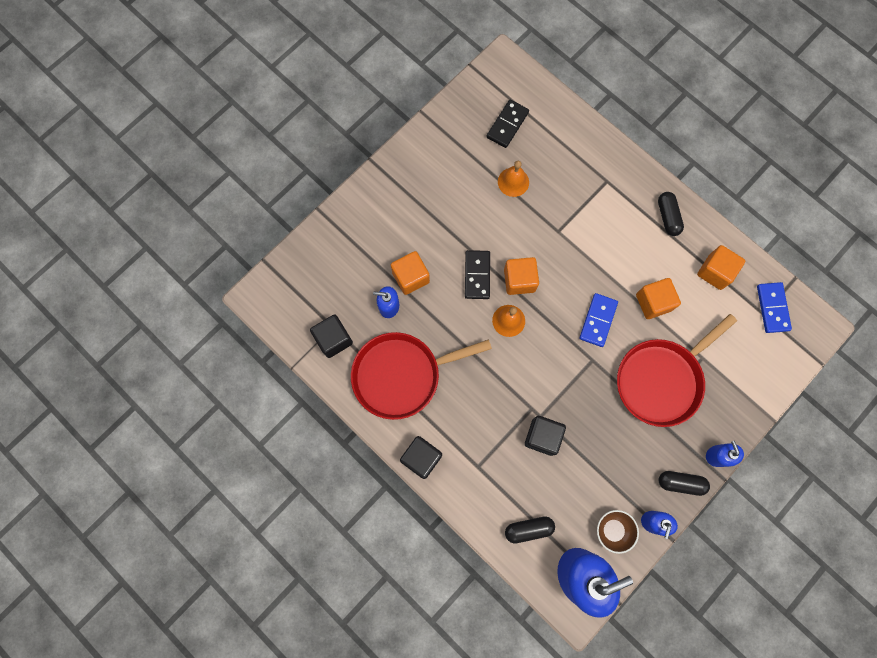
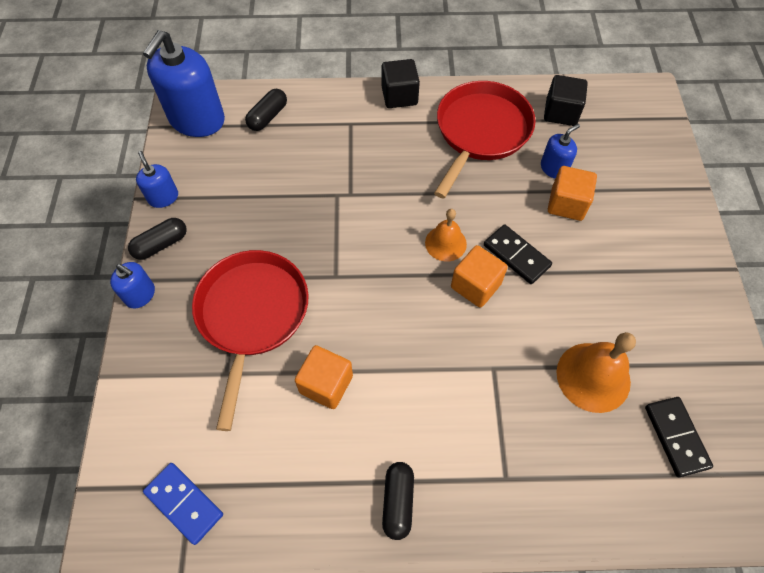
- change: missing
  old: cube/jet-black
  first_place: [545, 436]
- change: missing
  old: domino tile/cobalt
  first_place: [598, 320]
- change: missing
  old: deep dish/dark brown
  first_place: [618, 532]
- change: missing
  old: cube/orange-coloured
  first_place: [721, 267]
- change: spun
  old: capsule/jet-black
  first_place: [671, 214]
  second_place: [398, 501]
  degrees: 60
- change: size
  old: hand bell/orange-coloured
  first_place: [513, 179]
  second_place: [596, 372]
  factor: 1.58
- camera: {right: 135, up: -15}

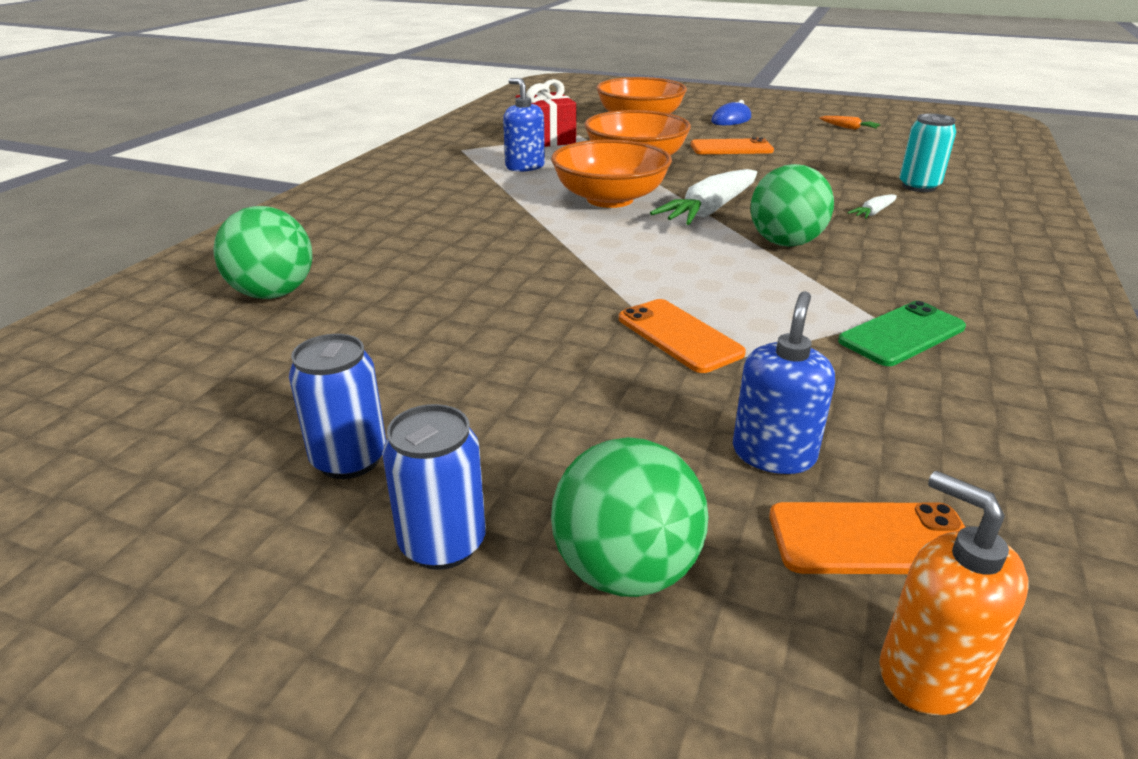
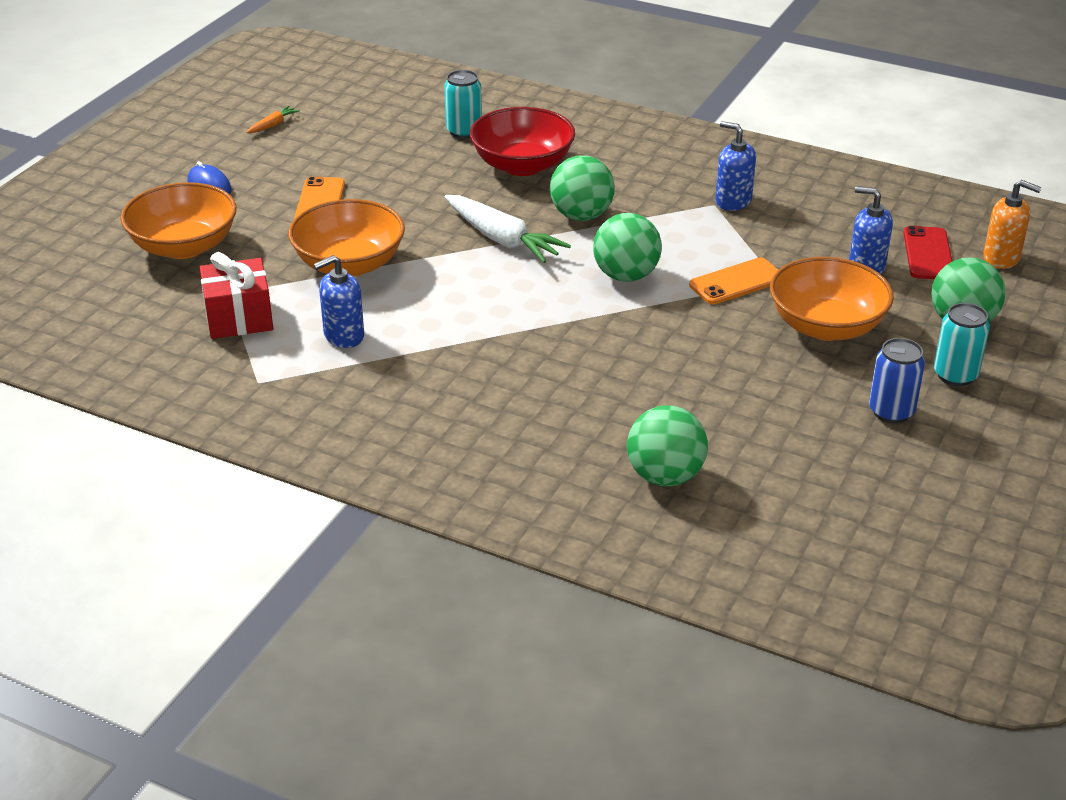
- change: appeared
  new: ball/emerald
  second_place: [627, 247]
- change: relocated
  old: deep dish/orange-coloured
  first_place: [611, 174]
  second_place: [832, 299]
- change: exchanged
  old: mobile phone/emerald
  new: soap dispenser/cobalt
  first_place: [902, 333]
  second_place: [735, 166]
- change: exchanged
  old: root vegetable/snow-white
  new: deep dish/red
  first_place: [872, 206]
  second_place: [522, 141]
- change: colour
  old: tin/cobalt
  new: tin/aqua
  first_place: [434, 487]
  second_place: [962, 344]
- change: colour
  old: mobile phone/orange-coloured
  new: mobile phone/red
  first_place: [867, 538]
  second_place: [928, 252]
- change: spun
  old: soap dispenser/orange-coloured
  first_place: [954, 593]
  second_place: [1012, 224]
  degrees: -120
- camera: {right: -85, up: 5}

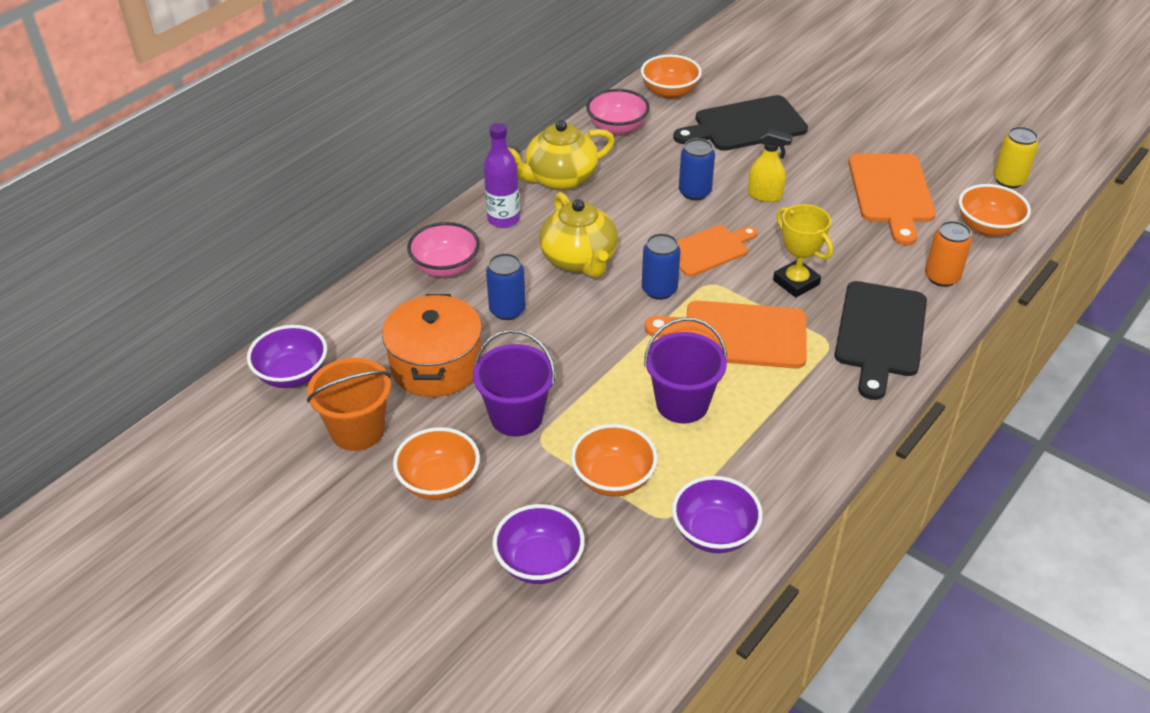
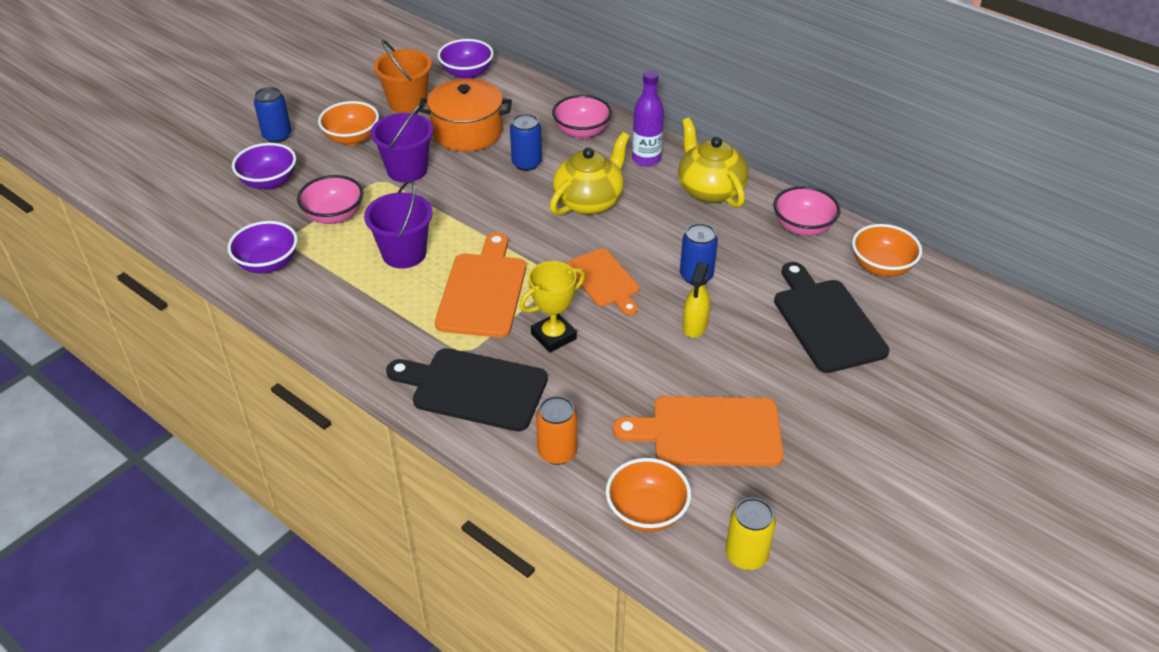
- change: relocated
  old: tin/cobalt
  first_place: [661, 266]
  second_place: [273, 115]
- change: colour
  old: deep dish/orange-coloured
  new: deep dish/rosy
  first_place: [614, 460]
  second_place: [330, 199]
- change: spun
  old: tea pot/yellow
  first_place: [578, 235]
  second_place: [590, 173]
  degrees: 150
- camera: {right: 90, up: 0}

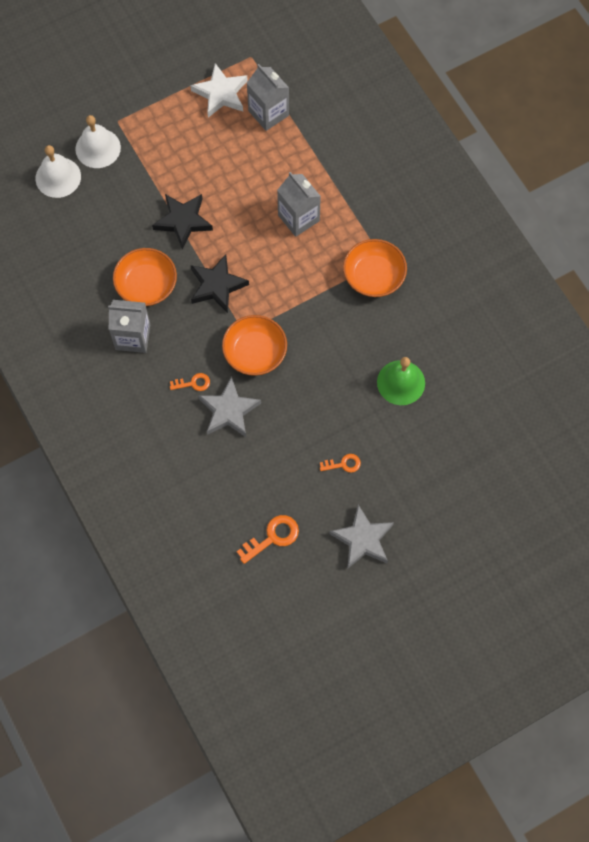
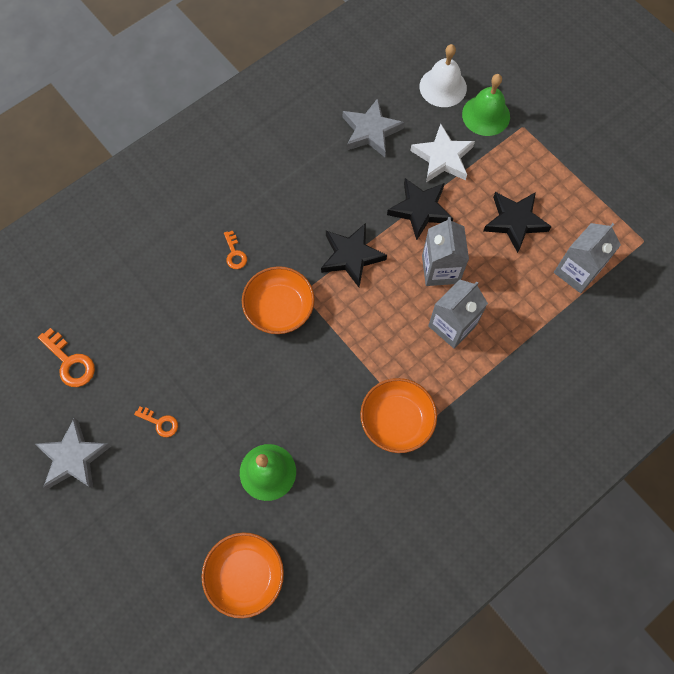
- change: appeared
  new: star/jet-black
  second_place: [517, 222]
- change: relocated
  old: milk carton/ash-grey
  first_place: [129, 326]
  second_place: [445, 251]
- change: relocated
  old: deep dish/orange-coloured
  first_place: [145, 277]
  second_place: [242, 575]
- change: relocated
  old: star/snow-white
  first_place: [219, 90]
  second_place: [442, 153]
- change: relocated
  old: star/ash-grey
  first_place: [229, 406]
  second_place: [374, 127]
- change: colour
  old: hand bell/snow-white
  new: hand bell/emerald
  first_place: [98, 141]
  second_place: [486, 105]
- change: spun
  old: door key/orange-coloured
  first_place: [340, 463]
  second_place: [156, 421]
  degrees: -45
- camera: {right: 80, up: 0}

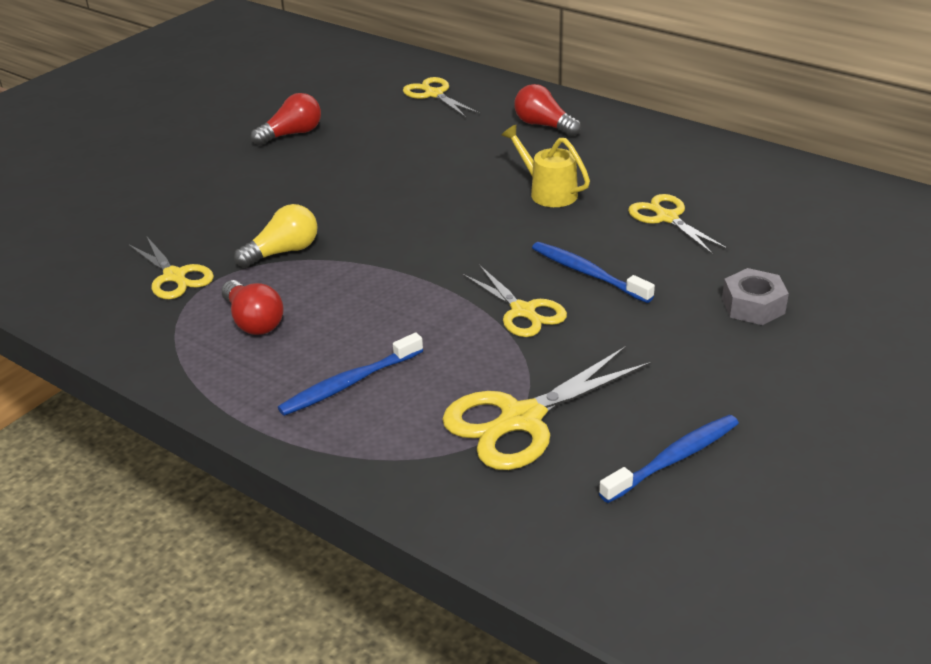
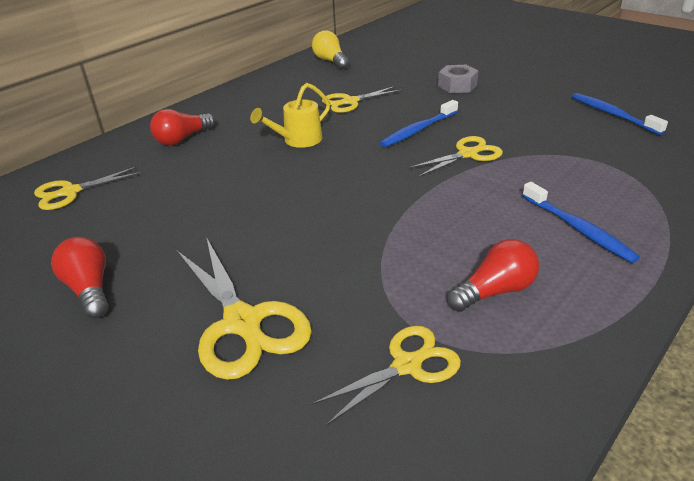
- change: relocated
  old: light bulb/yellow
  first_place: [276, 236]
  second_place: [331, 49]
- change: relocated
  old: pair of scissors/yellow
  first_place: [546, 408]
  second_place: [244, 308]
- camera: {right: -85, up: 0}

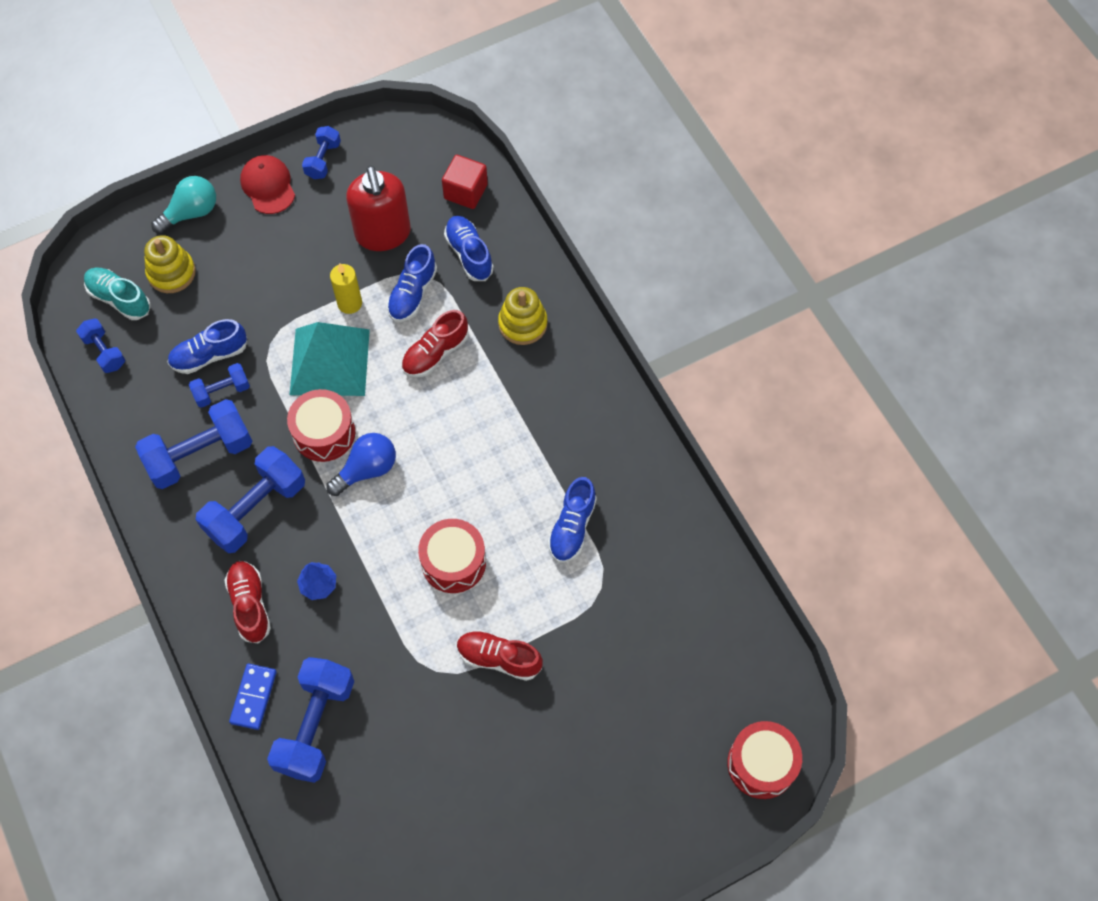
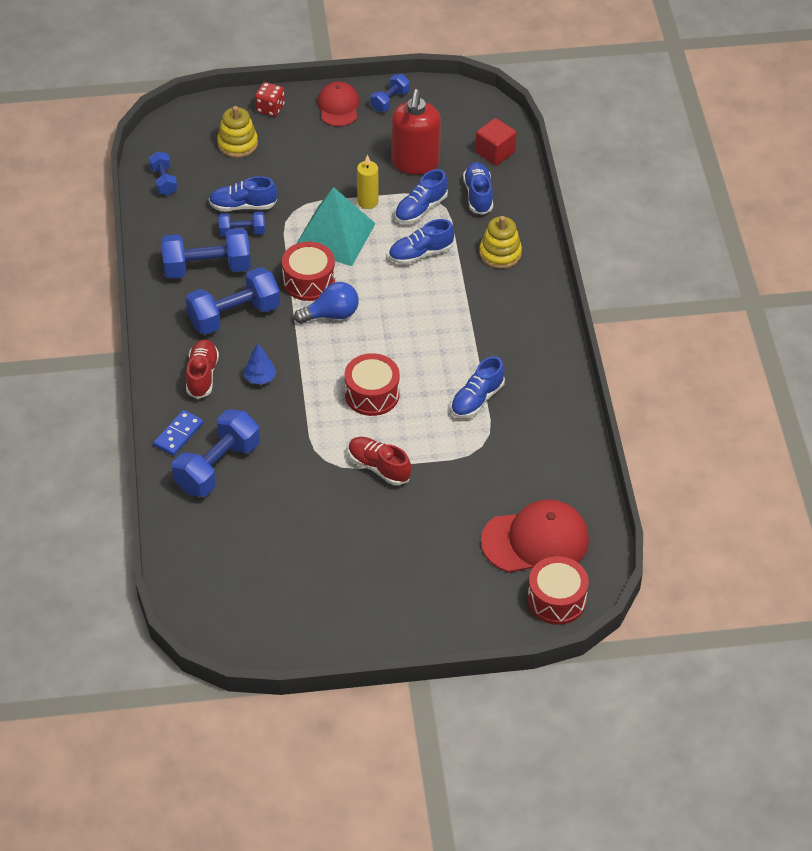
- change: missing
  old: lace-up shoe/aqua
  first_place: [117, 294]
- change: appeared
  new: cap/red
  second_place: [535, 536]
- change: exchanged
  old: light bulb/aqua
  new: dice/red
  first_place: [183, 205]
  second_place: [270, 99]
- change: colour
  old: lace-up shoe/red
  new: lace-up shoe/cobalt
  first_place: [435, 343]
  second_place: [421, 241]
- camera: {right: 20, up: -15}

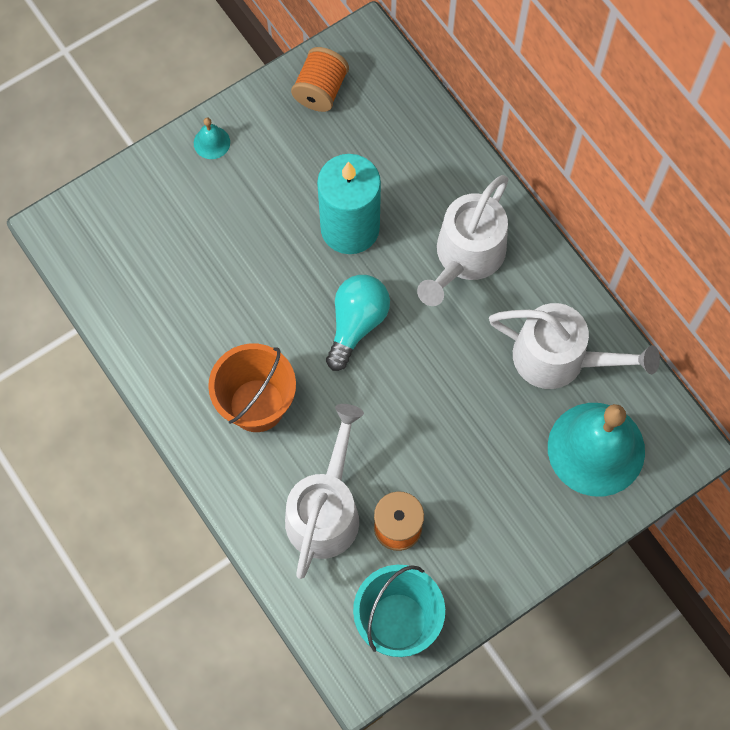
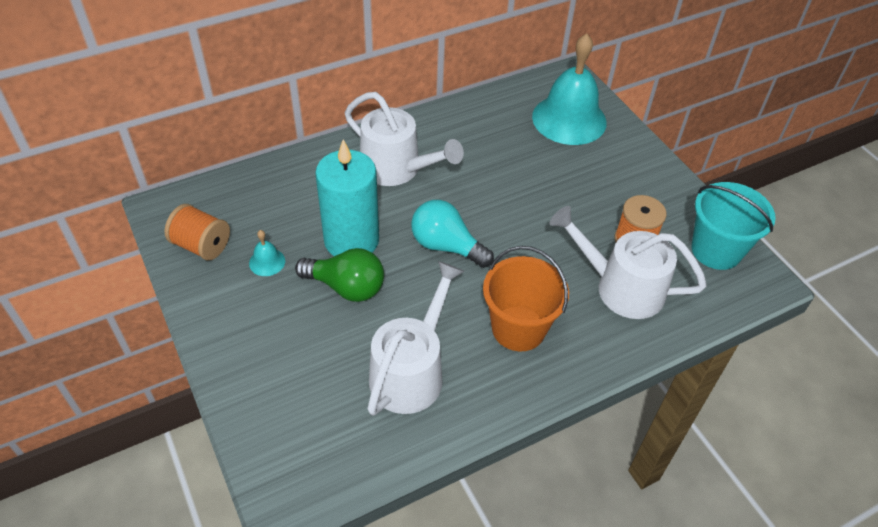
- change: appeared
  new: light bulb/emerald
  second_place: [339, 275]
- change: relocated
  old: hand bell/aqua
  first_place: [212, 138]
  second_place: [267, 253]
- change: relocated
  old: watering can/snow-white
  first_place: [574, 346]
  second_place: [416, 338]
- camera: {right: -85, up: -20}

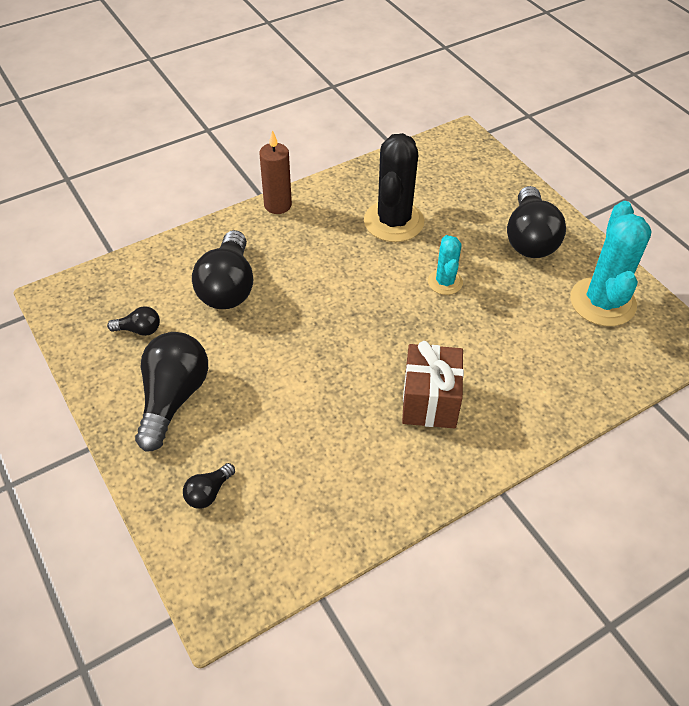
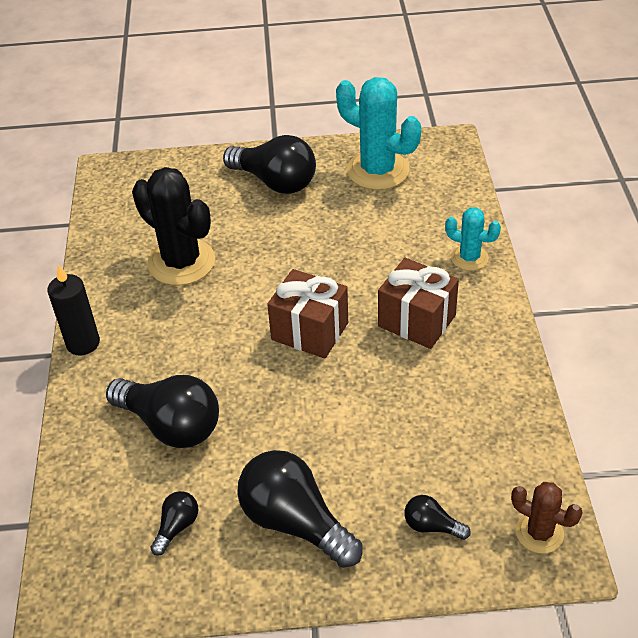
- change: appeared
  new: present/dark brown
  second_place: [307, 314]
- change: appeared
  new: prickly plant/dark brown
  second_place: [547, 518]
- change: relocated
  old: prickly plant/aqua
  first_place: [445, 265]
  second_place: [473, 239]
- change: colour
  old: candle/dark brown
  new: candle/jet-black
  first_place: [275, 172]
  second_place: [73, 309]
- change: spun
  old: light bulb/jet-black
  first_place: [209, 486]
  second_place: [437, 517]
  degrees: 135
- camera: {right: -60, up: -5}

